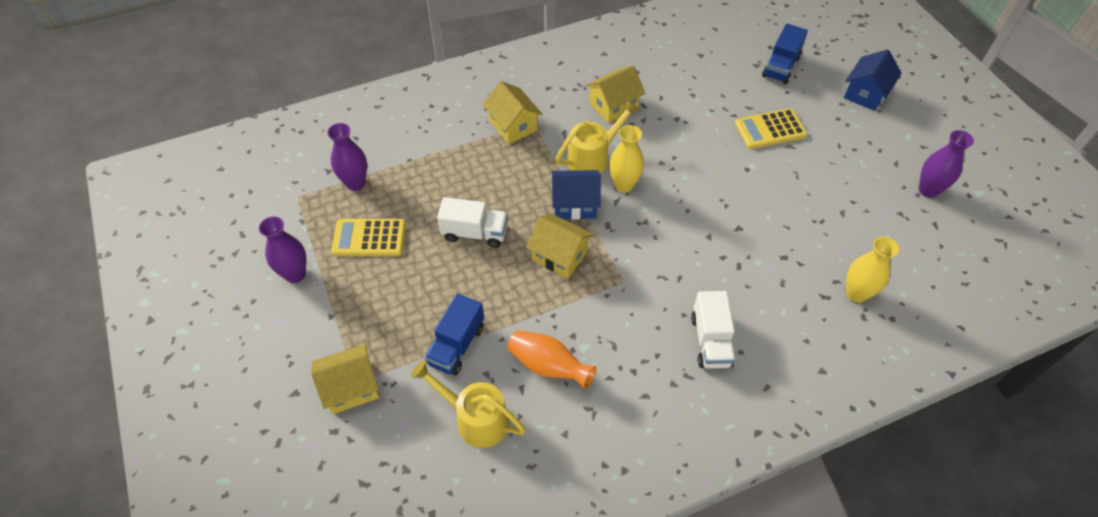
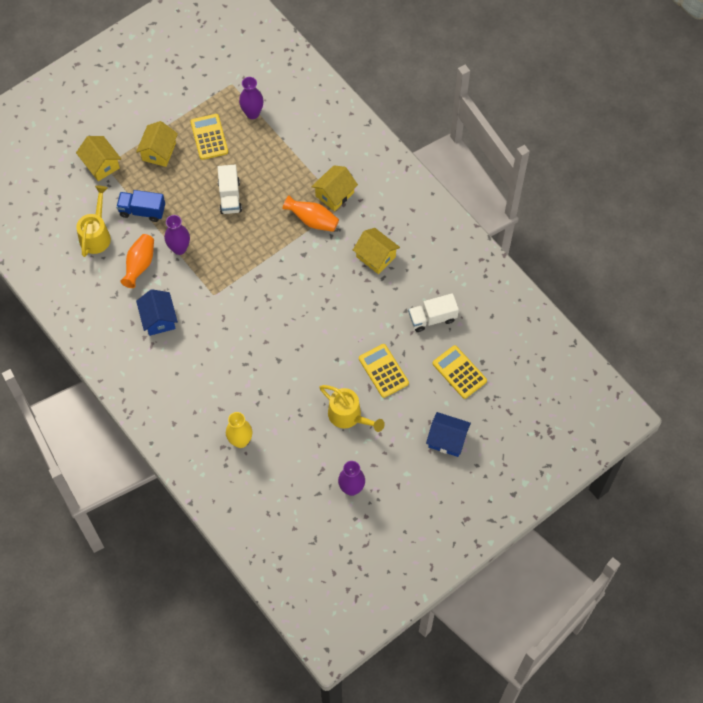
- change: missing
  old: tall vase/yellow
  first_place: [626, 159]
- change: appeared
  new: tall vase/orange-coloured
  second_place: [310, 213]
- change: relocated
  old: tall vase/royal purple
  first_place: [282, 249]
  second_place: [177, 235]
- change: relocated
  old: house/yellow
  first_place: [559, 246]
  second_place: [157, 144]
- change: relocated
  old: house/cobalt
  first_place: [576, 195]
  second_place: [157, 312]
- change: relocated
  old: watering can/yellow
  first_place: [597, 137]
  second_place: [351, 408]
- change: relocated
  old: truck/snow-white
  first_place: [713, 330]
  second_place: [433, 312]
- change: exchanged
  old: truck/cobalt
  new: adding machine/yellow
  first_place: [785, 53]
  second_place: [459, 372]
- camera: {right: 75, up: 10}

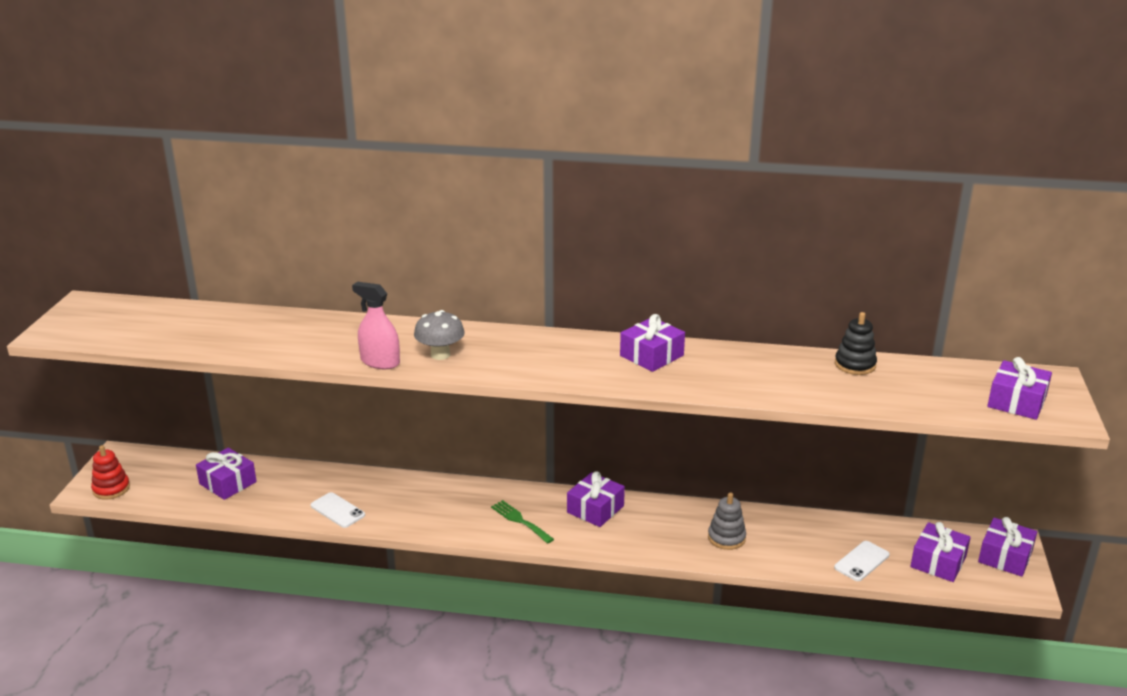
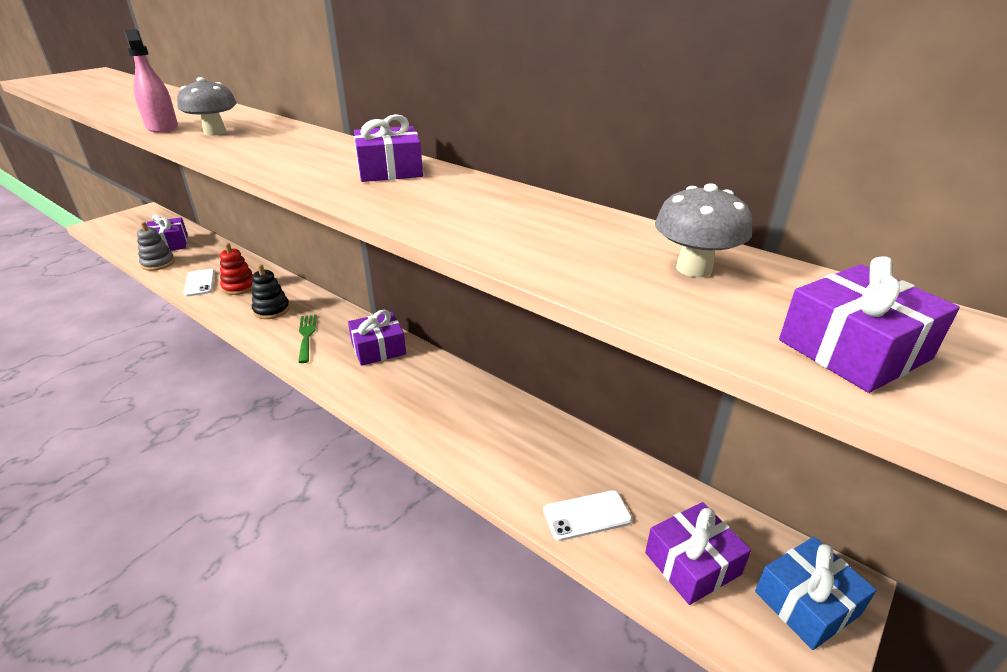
- change: appeared
  new: mushroom/ash-grey
  second_place: [703, 230]
- change: relocated
  old: ring stacker/red
  first_place: [110, 472]
  second_place: [236, 269]
- change: relocated
  old: ring stacker/ash-grey
  first_place: [727, 521]
  second_place: [156, 246]
- change: relocated
  old: ring stacker/jet-black
  first_place: [856, 343]
  second_place: [271, 291]
- change: colour
  old: present/royal purple
  new: present/cobalt
  first_place: [1007, 547]
  second_place: [816, 593]
- camera: {right: 30, up: 5}

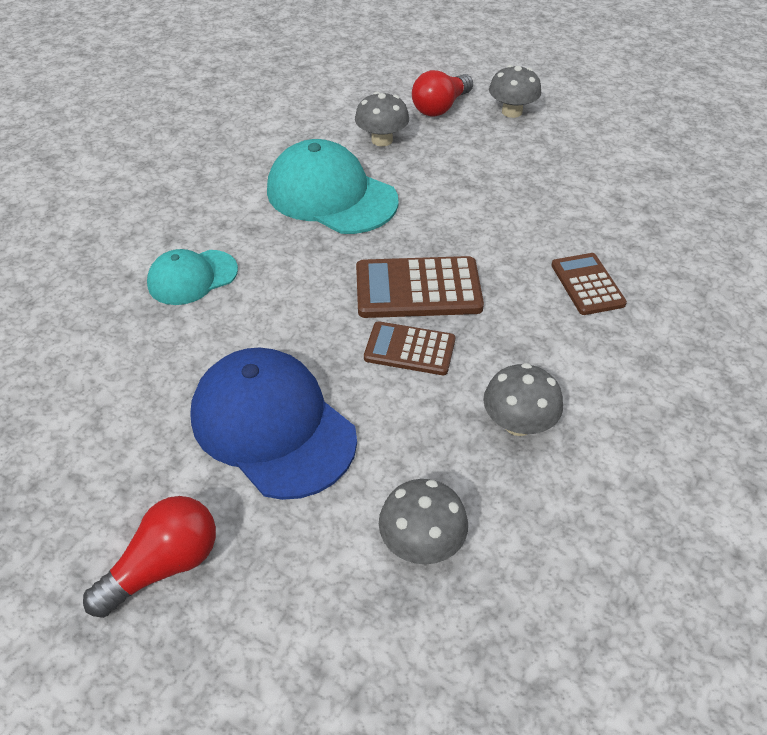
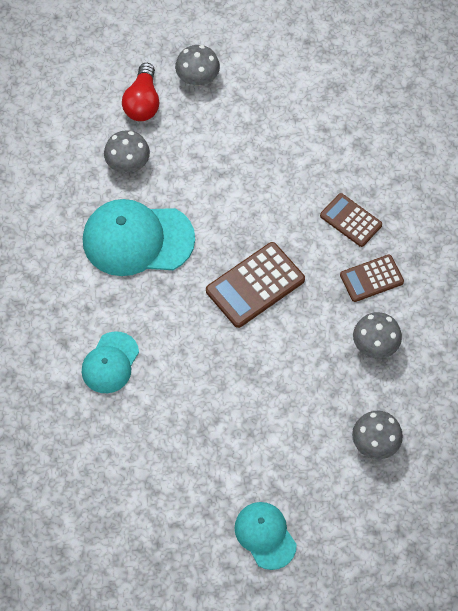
- change: missing
  old: cap/cobalt
  first_place: [273, 423]
- change: relocated
  old: adding machine/dark brown
  first_place: [409, 348]
  second_place: [372, 278]
- change: exchanged
  old: light bulb/red
  new: cap/aqua
  first_place: [149, 557]
  second_place: [265, 536]
- camera: {right: -35, up: 15}

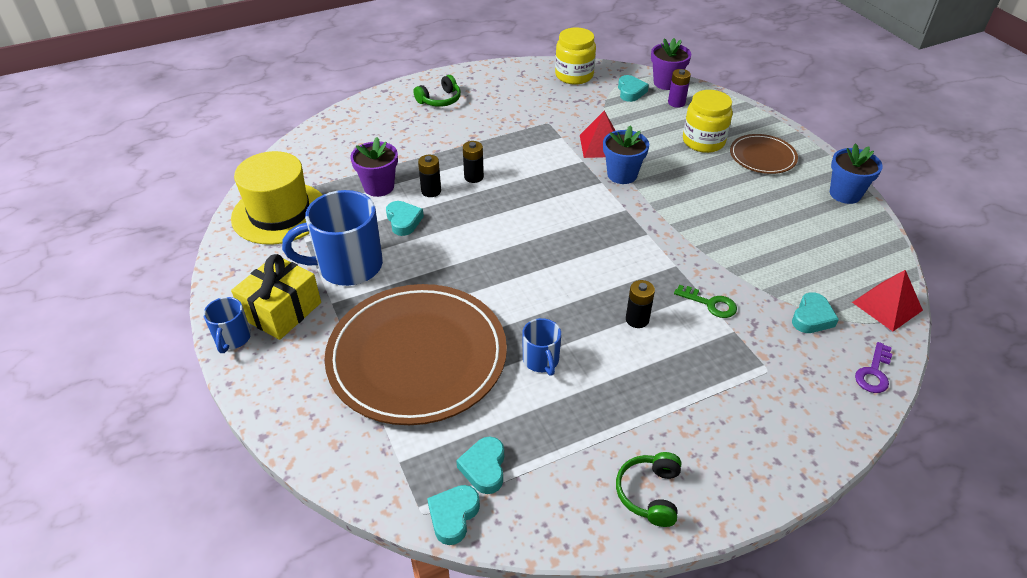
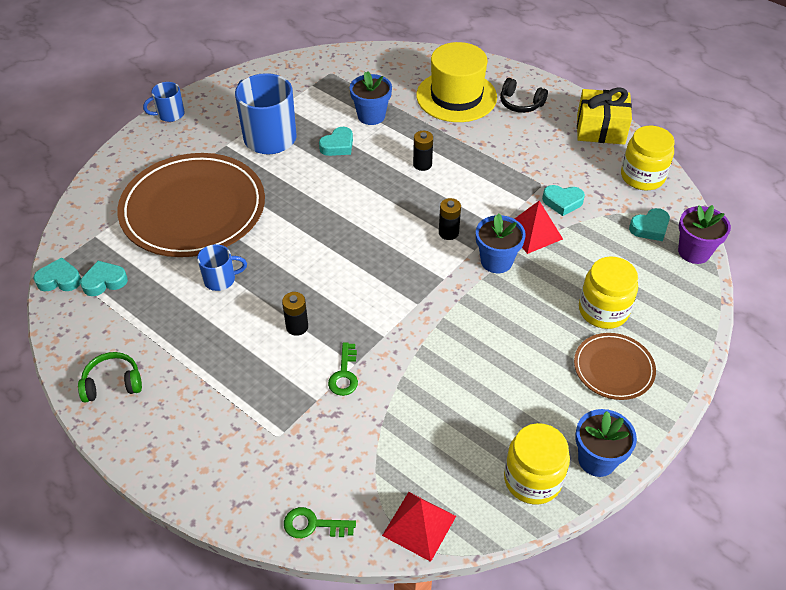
- change: missing
  old: AA battery/royal purple
  first_place: [679, 88]
- change: appeared
  new: preserve jar/yellow
  second_place: [537, 463]
- change: relocated
  old: top hat/yellow
  first_place: [276, 198]
  second_place: [456, 82]
- change: relocated
  old: present/yellow
  first_place: [276, 297]
  second_place: [604, 116]
- change: relocated
  old: AA battery/jet-black
  first_place: [429, 176]
  second_place: [450, 219]
- change: relocated
  old: heart shape/aqua
  first_place: [815, 312]
  second_place: [563, 200]
- change: colour
  old: plant pot/royal purple
  new: plant pot/cobalt
  first_place: [374, 167]
  second_place: [371, 98]
- change: colour
  old: headset/emerald
  new: headset/jet-black
  first_place: [437, 91]
  second_place: [524, 95]
- change: colour
  old: door key/royal purple
  new: door key/emerald
  first_place: [873, 367]
  second_place: [320, 522]
- change: spun
  old: mug/cobalt
  first_place: [541, 347]
  second_place: [222, 267]
  degrees: -150
- camera: {right: 65, up: 5}

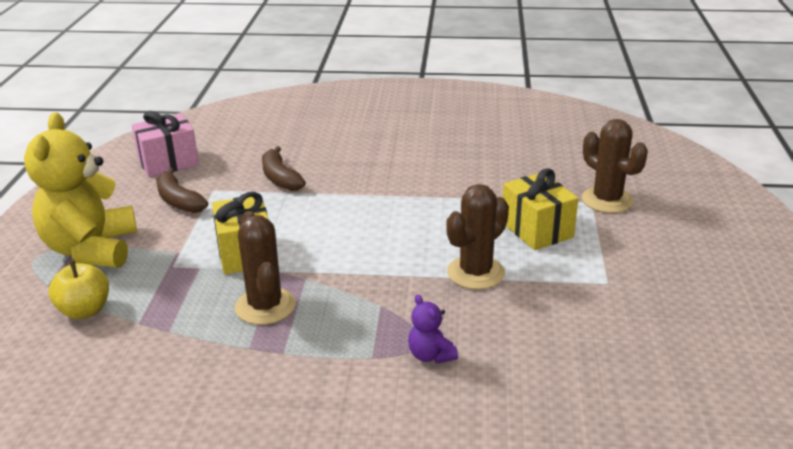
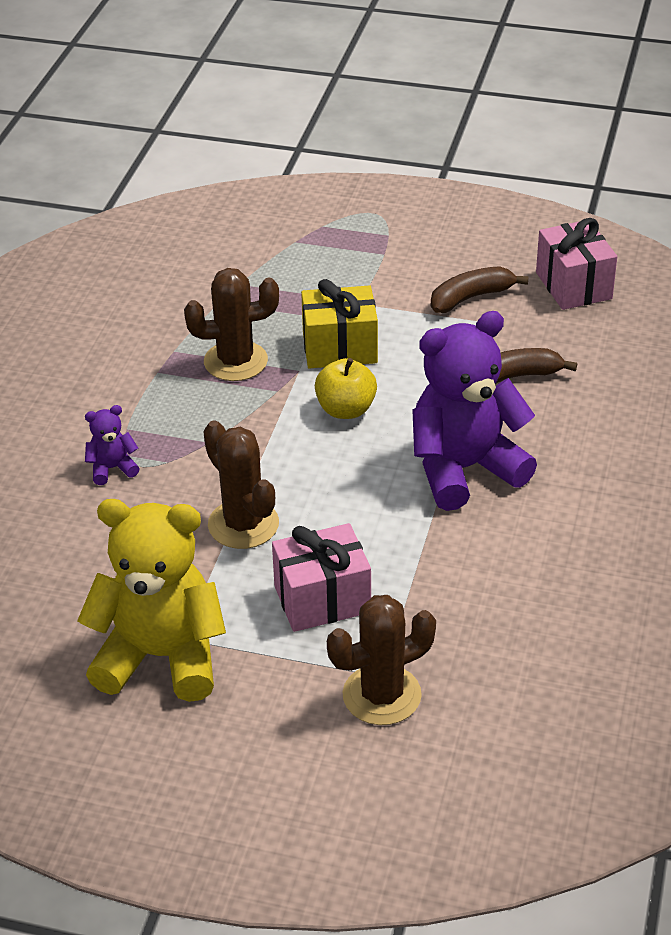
- change: appeared
  new: teddy bear/royal purple
  second_place: [474, 411]
- change: relocated
  old: teddy bear/yellow
  first_place: [80, 190]
  second_place: [151, 600]
- change: relocated
  old: apple/yellow
  first_place: [79, 289]
  second_place: [346, 388]
- change: colour
  old: present/yellow
  new: present/rosy
  first_place: [541, 209]
  second_place: [321, 577]
- camera: {right: 100, up: 10}

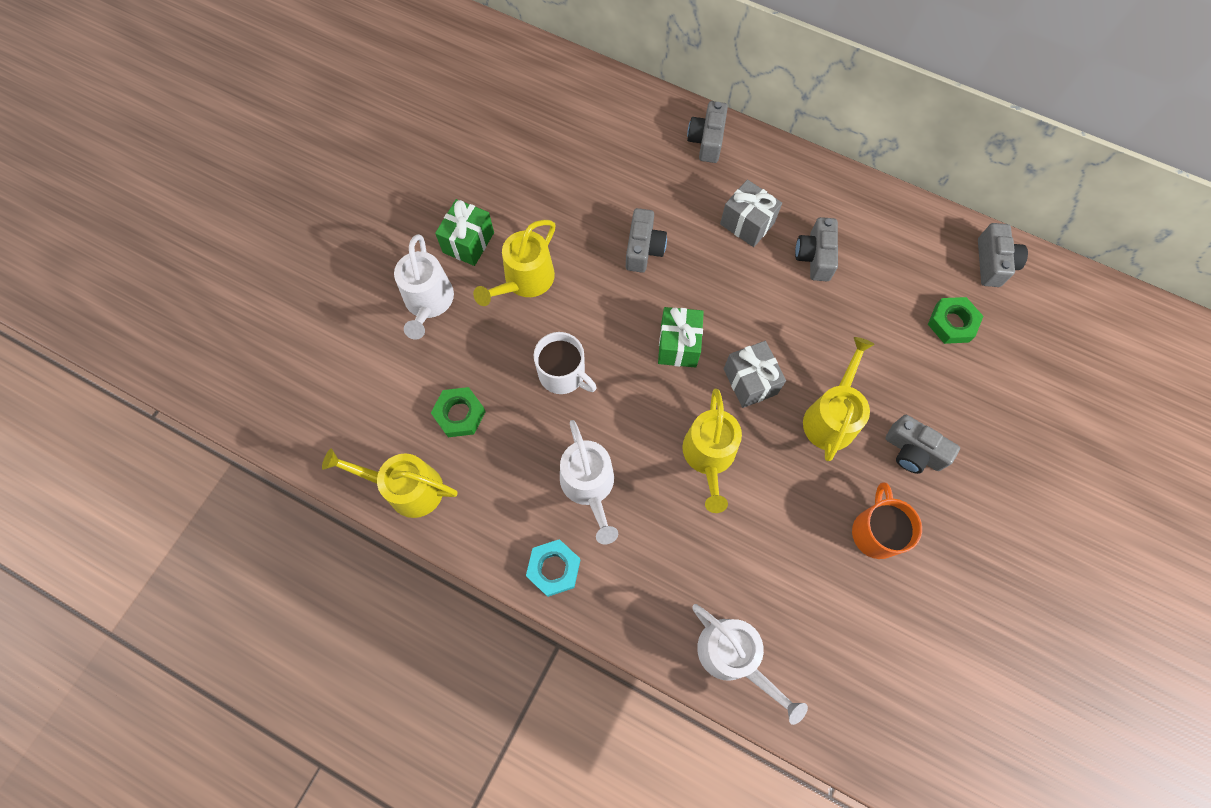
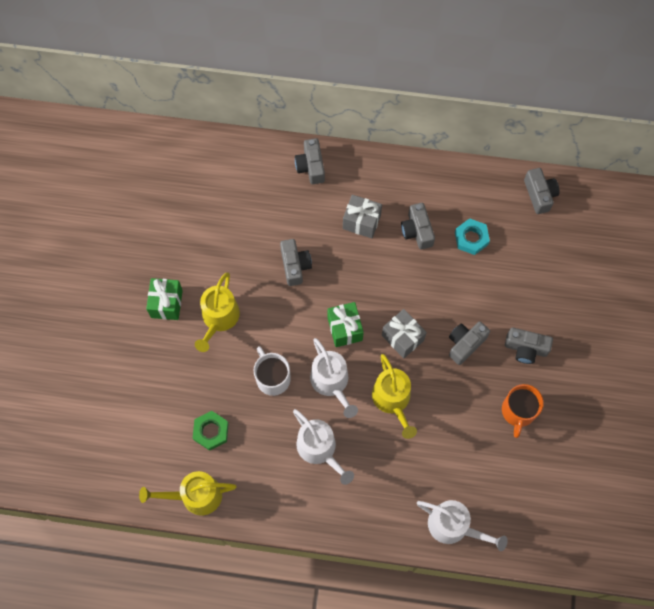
- change: missing
  old: nut/emerald
  first_place: [955, 320]
- change: relocated
  old: watering can/snow-white
  first_place: [424, 286]
  second_place: [334, 378]
- change: relocated
  old: nut/aqua
  first_place: [553, 568]
  second_place: [472, 236]
- change: exchanged
  old: watering can/yellow
  new: compact camera/ash-grey
  first_place: [839, 399]
  second_place: [469, 343]
- change: spun
  old: mug/snow-white
  first_place: [565, 363]
  second_place: [272, 371]
  degrees: -135
- change: spun
  old: mug/orange-coloured
  first_place: [887, 521]
  second_place: [523, 411]
  degrees: -150
- camera: {right: -20, up: 0}

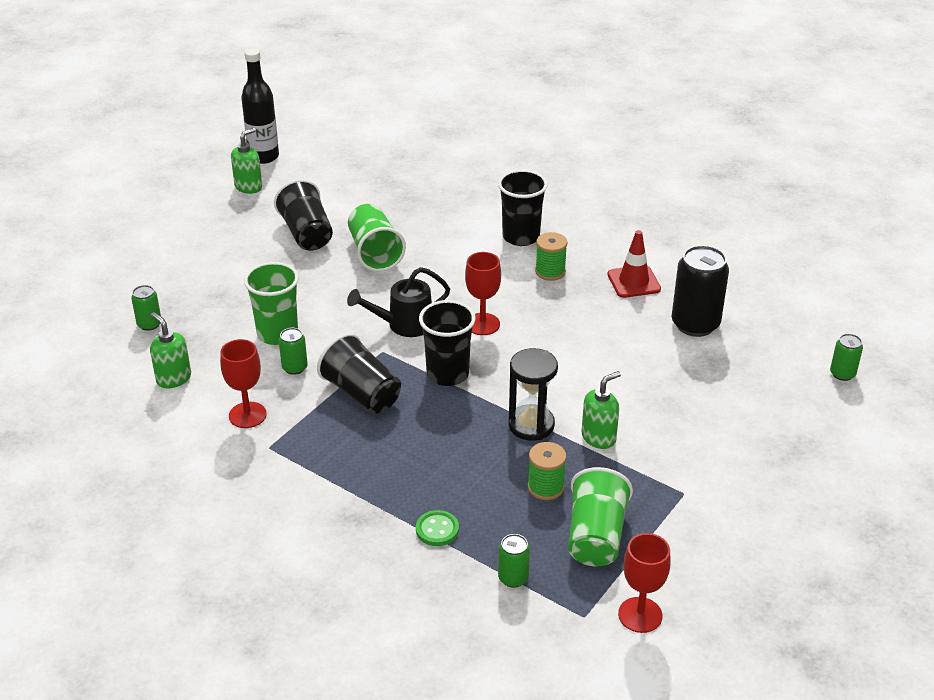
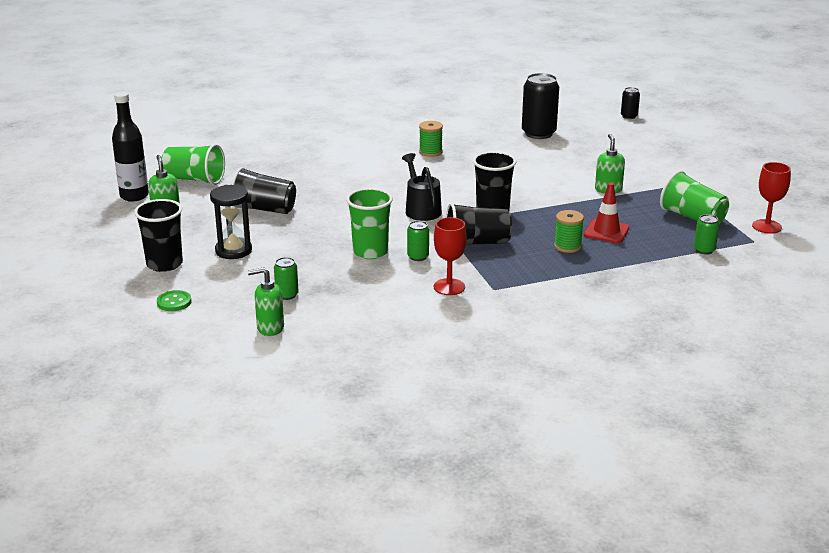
- change: missing
  old: wine glass/red
  first_place: [483, 293]
- change: relocated
  old: soap dispenser/emerald
  first_place: [170, 350]
  second_place: [266, 301]
- change: relocated
  old: tumbler/emerald
  first_place: [377, 238]
  second_place: [193, 164]
- change: relocated
  old: sewing button/emerald
  first_place: [437, 528]
  second_place: [174, 300]
- change: relocated
  old: tumbler/jet-black
  first_place: [523, 208]
  second_place: [158, 235]
- change: relocated
  old: sandglass/jet-black
  first_place: [533, 394]
  second_place: [231, 222]
- change: relocated
  old: spool/emerald
  first_place: [547, 471]
  second_place: [569, 231]
- change: relocated
  old: traffic cone/red
  first_place: [634, 264]
  second_place: [607, 213]
- change: colour
  old: tin/emerald
  new: tin/jet-black
  first_place: [846, 357]
  second_place: [630, 103]
- change: spun
  old: watering can/jet-black
  first_place: [398, 302]
  second_place: [422, 187]
  degrees: 150
- camera: {right: -55, up: -10}

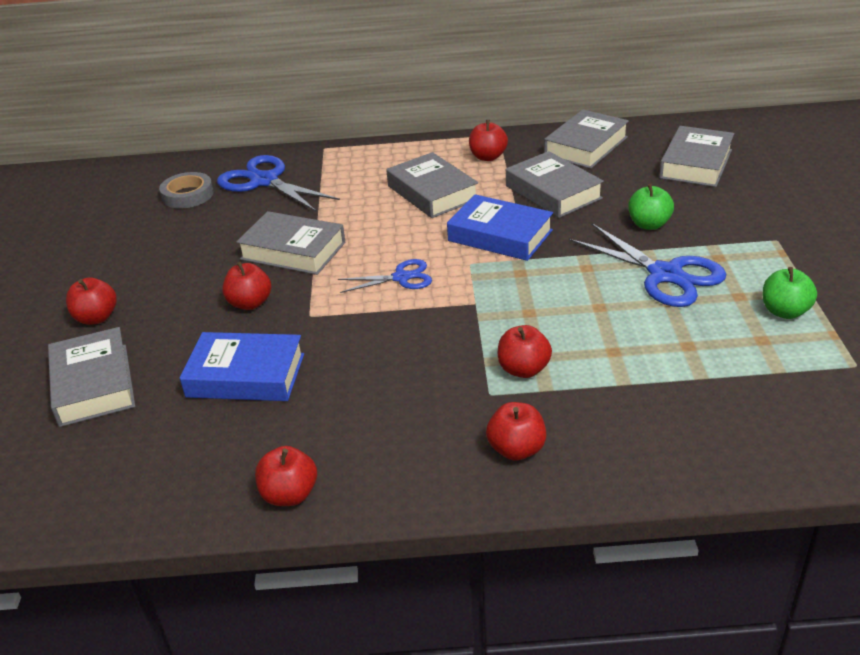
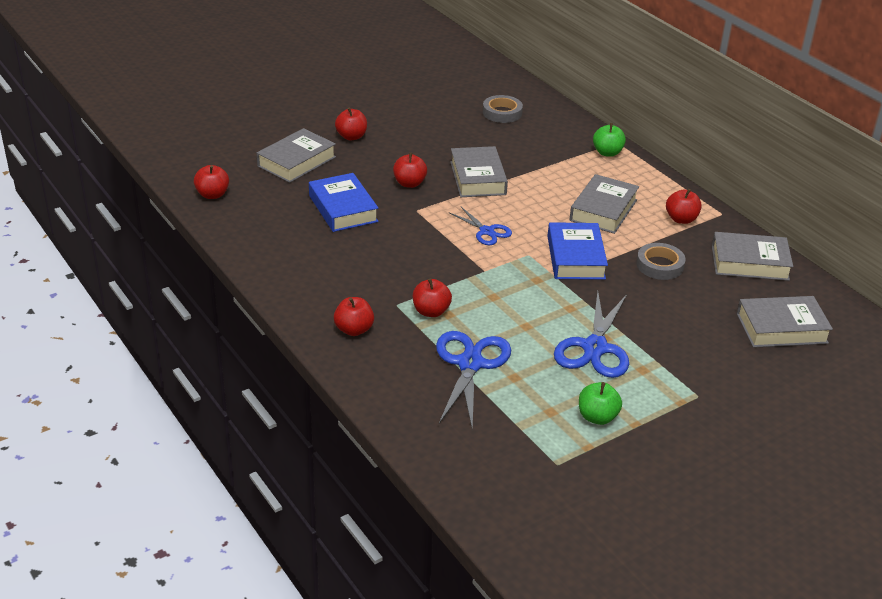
- change: relocated
  old: pair of scissors/cobalt
  first_place: [278, 183]
  second_place: [473, 380]
- change: relocated
  old: apple/red
  first_place: [286, 476]
  second_place: [211, 182]
- change: relocated
  old: apple/emerald
  first_place: [651, 207]
  second_place: [609, 140]
- change: exchanged
  old: book/ash-grey
  new: roll of tape/ash-grey
  first_place: [555, 184]
  second_place: [661, 261]
- camera: {right: 55, up: 0}

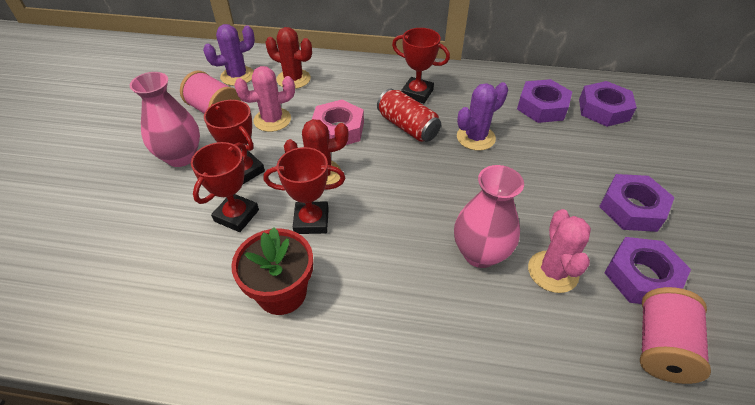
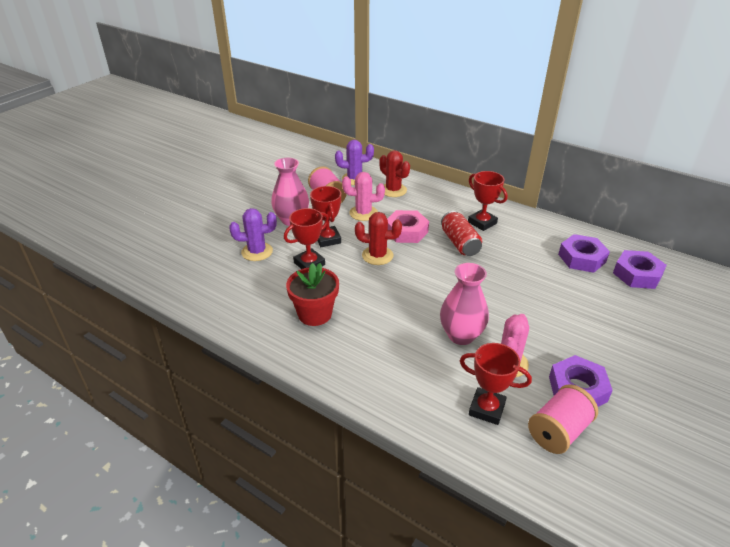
- change: missing
  old: nut/royal purple
  first_place: [637, 203]
- change: relocated
  old: award cup/red
  first_place: [304, 190]
  second_place: [496, 384]
- change: relocated
  old: prickly plant/royal purple
  first_place: [482, 116]
  second_place: [253, 234]
- camera: {right: 25, up: -10}

